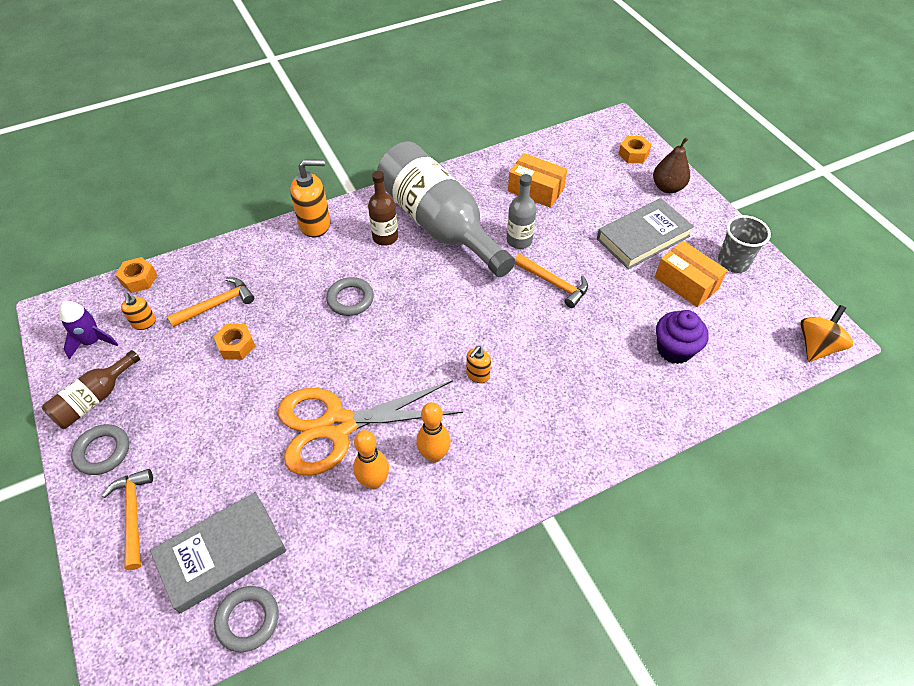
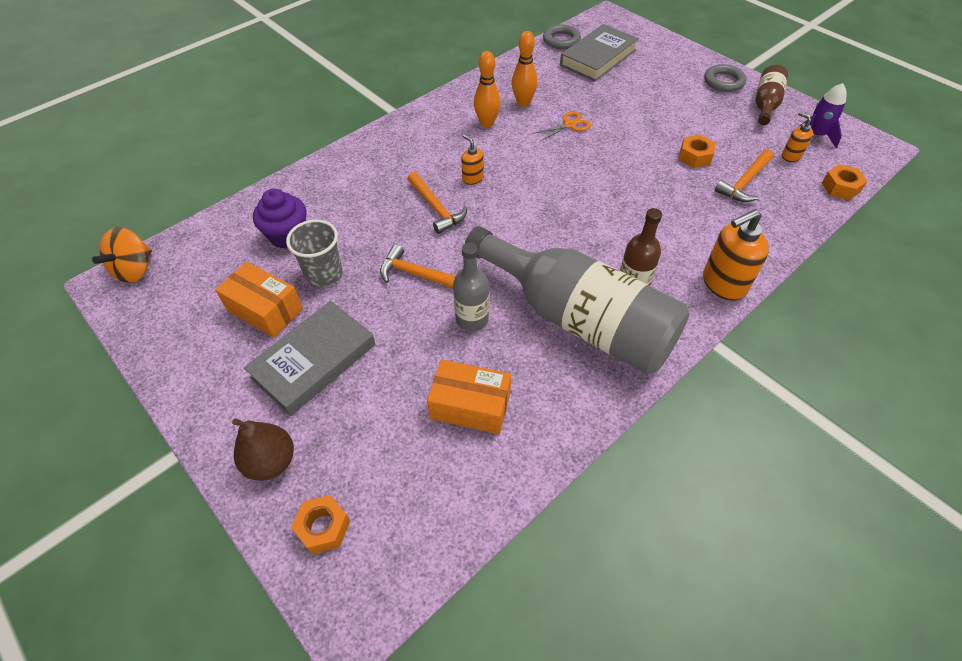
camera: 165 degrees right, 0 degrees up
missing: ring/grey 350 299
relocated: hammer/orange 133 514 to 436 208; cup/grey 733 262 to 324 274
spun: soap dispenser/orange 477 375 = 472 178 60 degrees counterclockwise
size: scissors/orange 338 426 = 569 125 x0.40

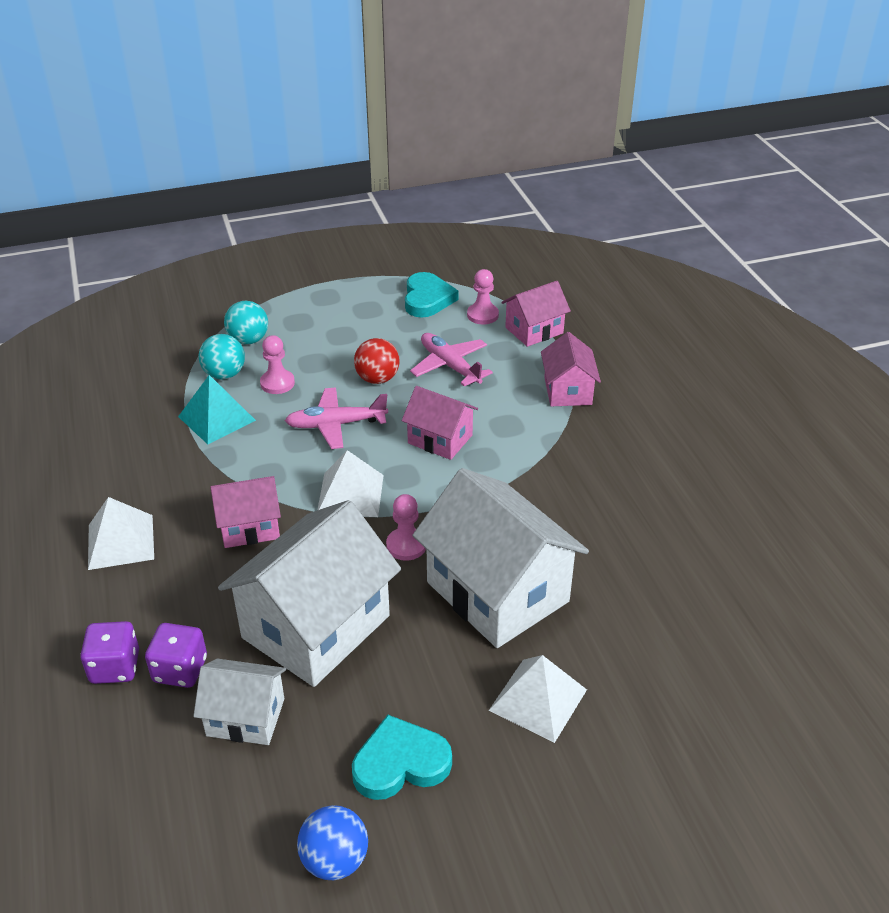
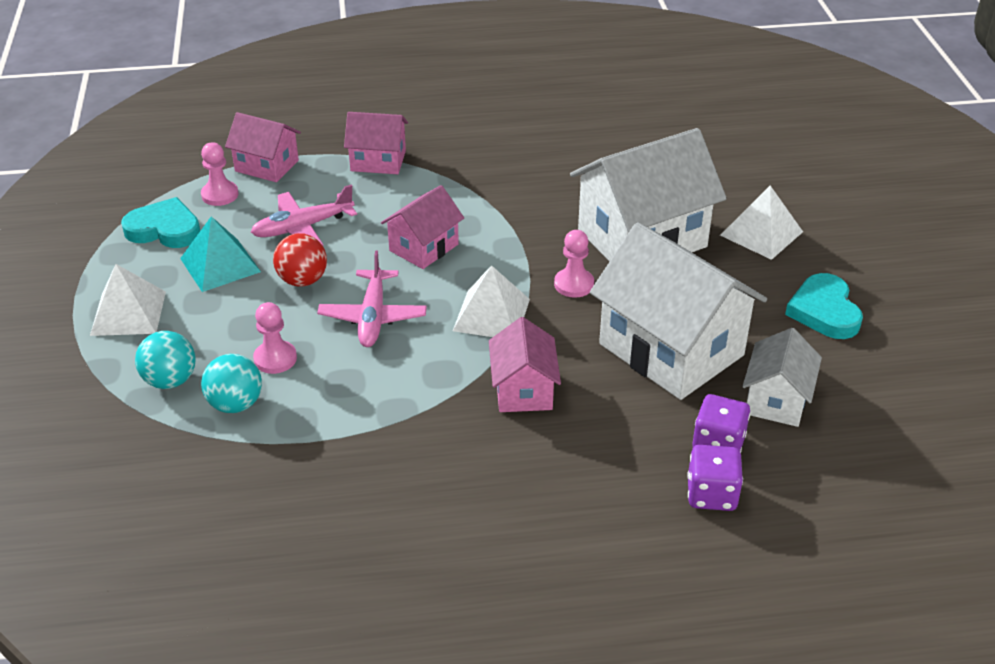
camera: 80 degrees left, 0 degrees up
missing: ball/blue 335 860
relocated: pyramid/white 121 541 to 128 313; pyramid/turquoise 216 418 to 220 265
spun: house/pink 534 330 = 266 166 45 degrees counterclockwise

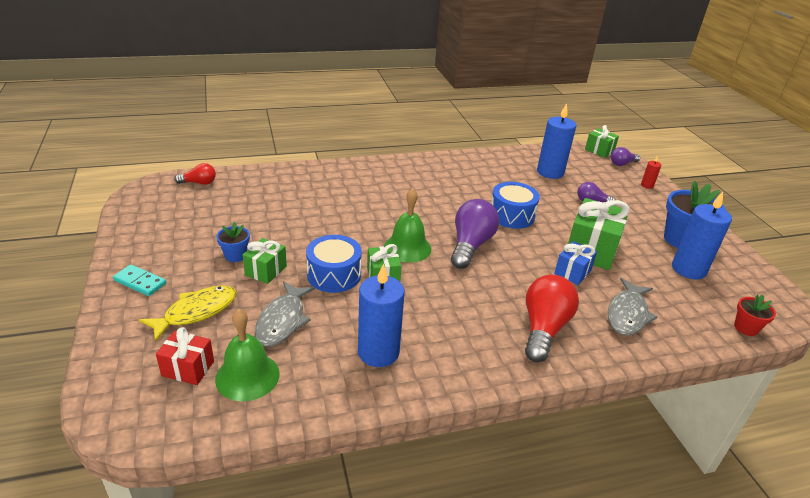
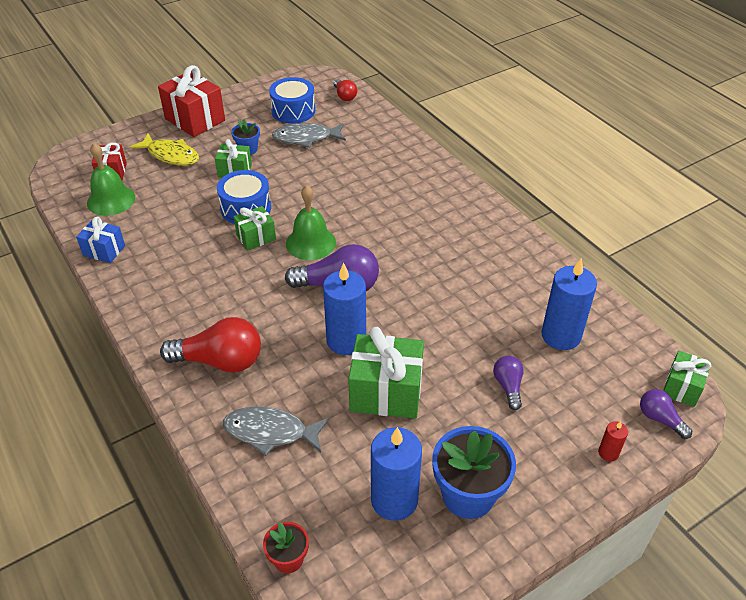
camera: 75 degrees right, 10 degrees up
relocated: fish/grey 282 321 to 306 138; candle/blue 378 352 to 346 340; drum/blue 511 215 to 293 111; gift/blue 572 272 to 104 251
exchanged: domino/turquoise 140 282 to gift/red 195 120

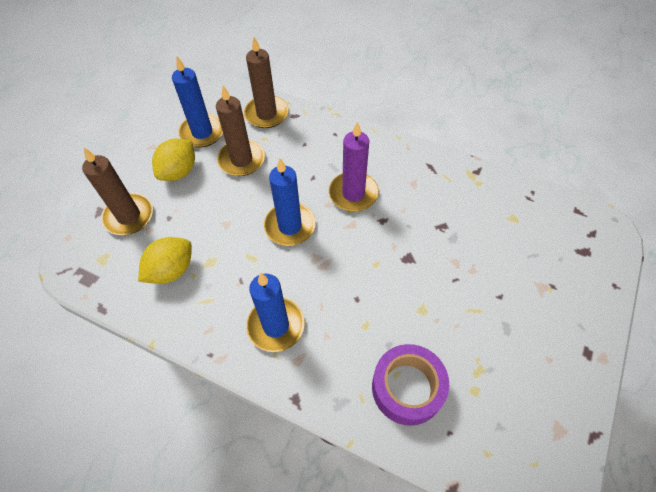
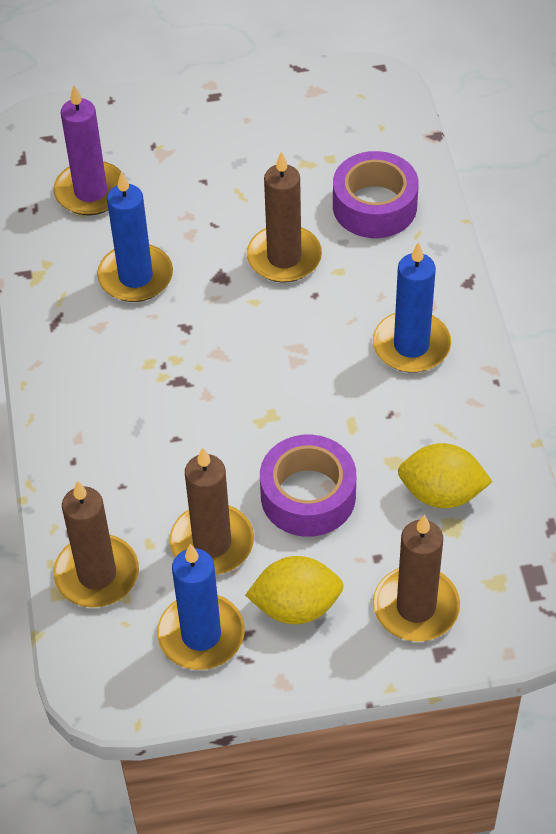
camera: 125 degrees left, 5 degrees down
appeared: candle/brown 284 257; tape/purple 308 496
relocated: candle/blue 290 226 to 135 276; candle/purple 353 193 to 90 192

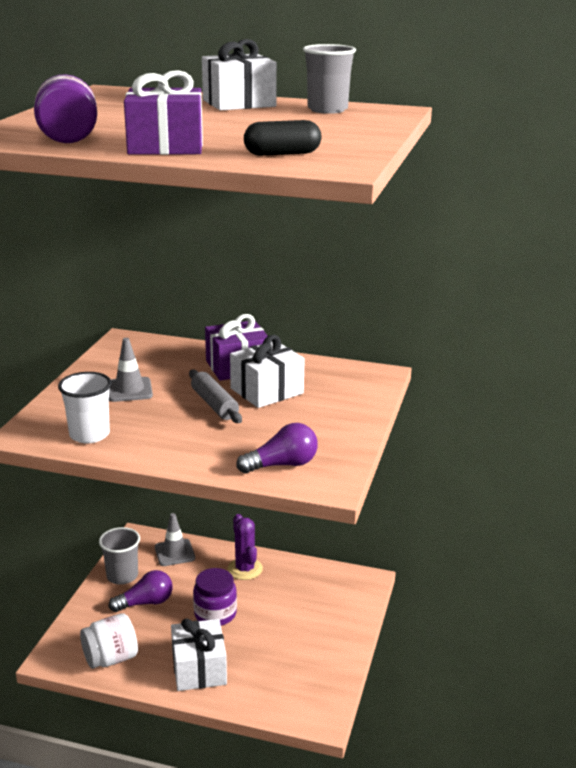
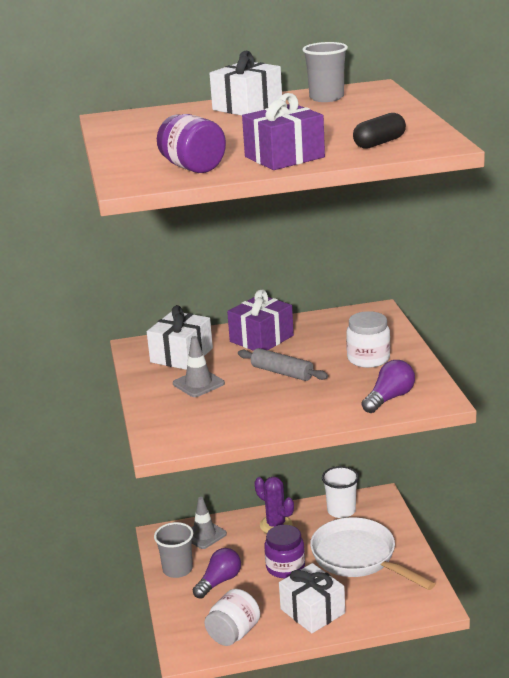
camera: 25 degrees left, 0 degrees up
appeared: pan/white 358 558; jar/white 368 358
relocated: cup/white 89 435 to 341 511; gift/white 267 391 to 181 355

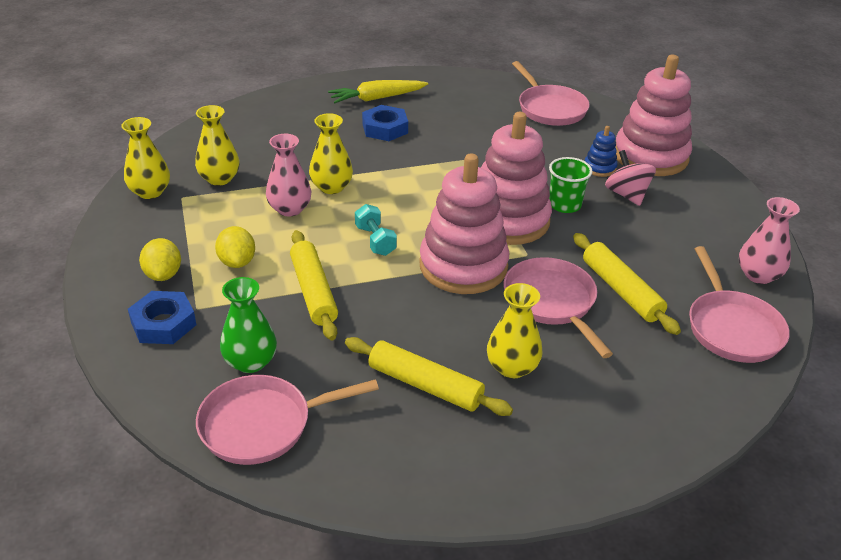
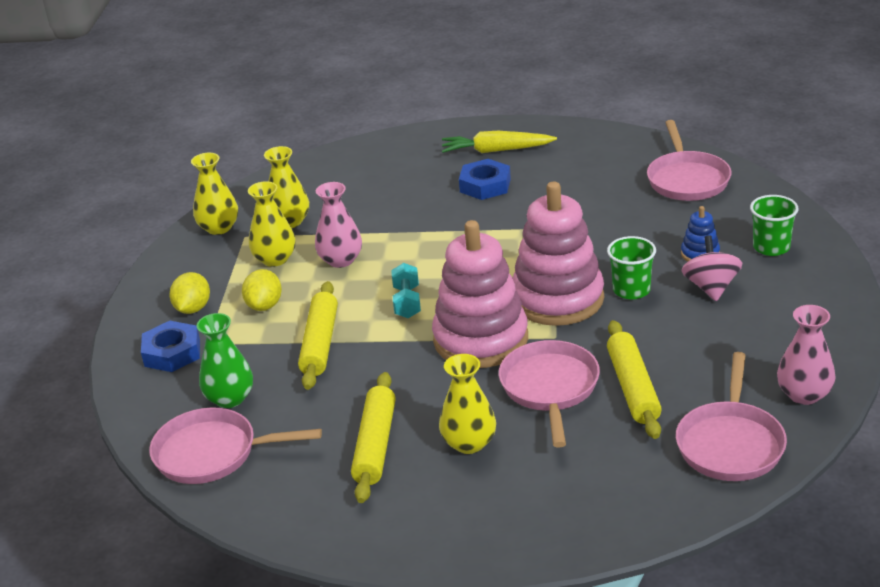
camera: 25 degrees right, 5 degrees down
relocated: vase/yellow 331 187 to 275 259
exchanged: stacking toy/pink 650 156 to cup/green 771 247
spun: rolling pin/yellow 425 385 = 375 445 45 degrees clockwise

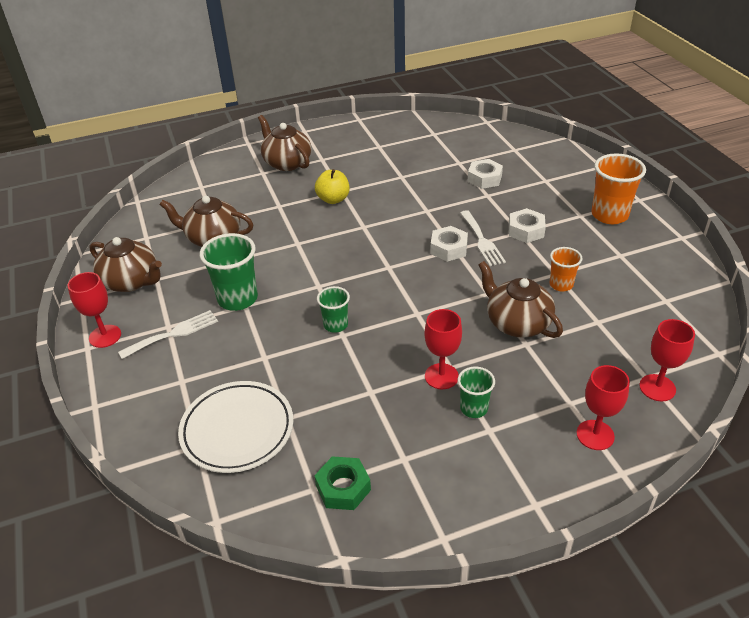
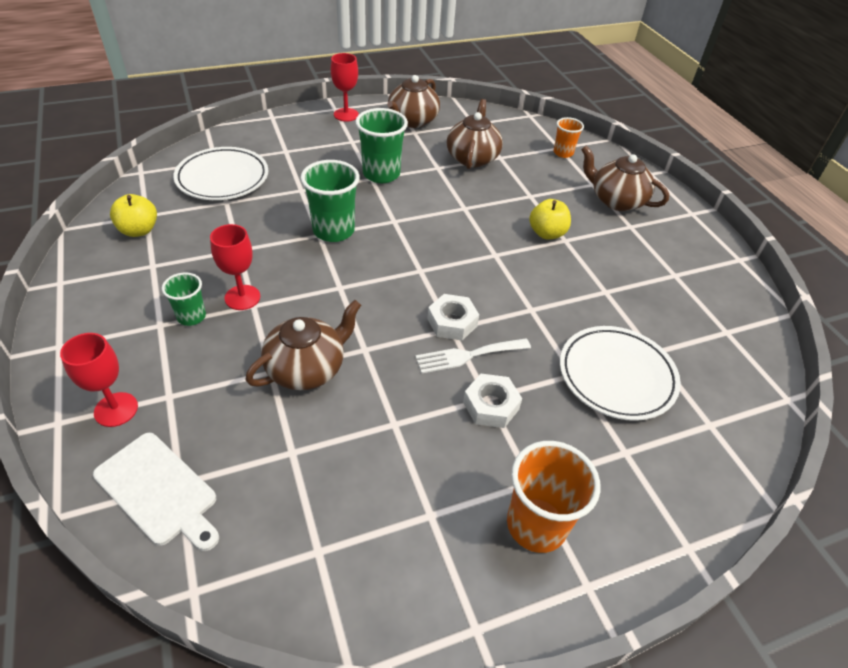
camera: 85 degrees right, 5 degrees up
missing: fork/white 173 334
relocated: cup/orange 561 284 to 563 153
exchanged: nut/green 343 488 to apple/yellow 139 230; nut/white 484 178 to plate/white 616 376; goblet/red 657 388 to cutting board/white 158 490
spun: teapot/brown 287 163 = 616 200 105 degrees counterclockwise
size: cup/green 335 325 = 333 230 x1.72

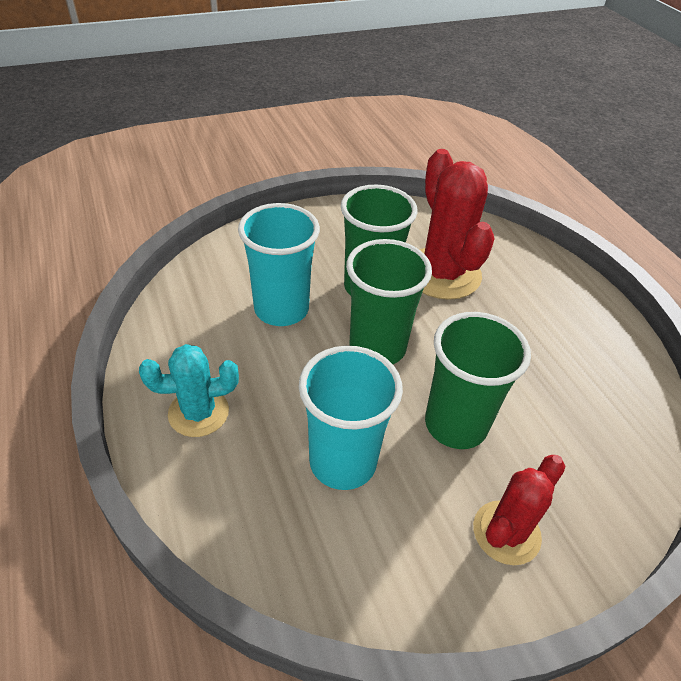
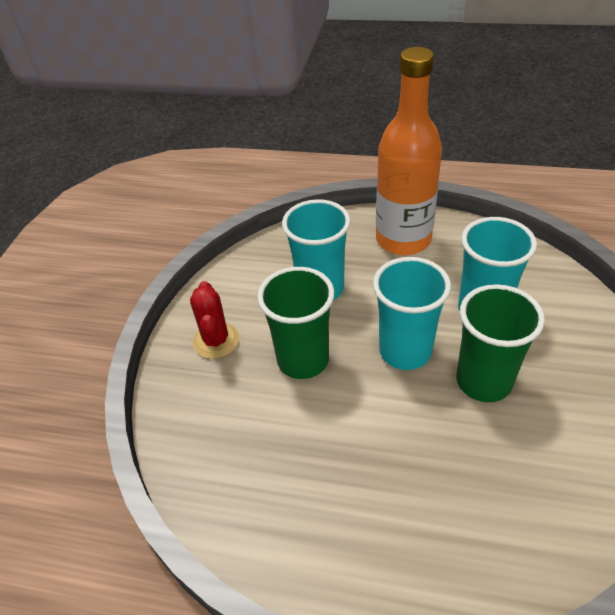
camera: 130 degrees right, 0 degrees up
missing: cactus/red 442 273
exchanged: cactus/turquoise 198 412 to bottle/orange 403 240
colour: cup/green 377 347 to cup/turquoise 405 351

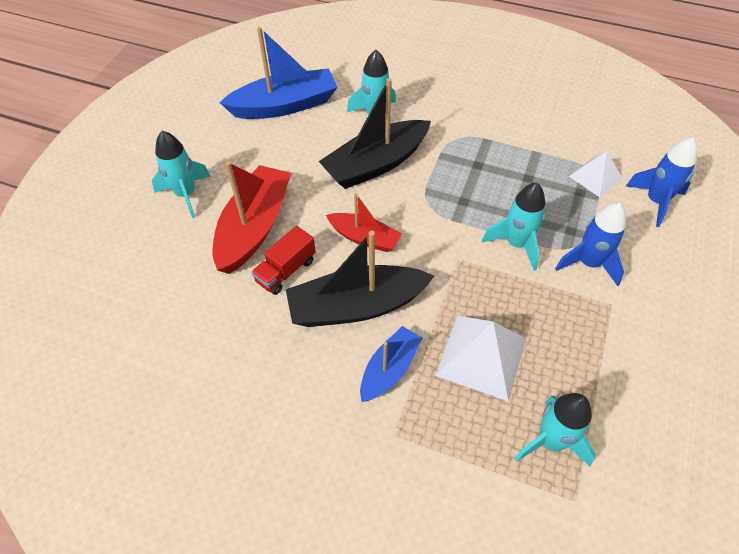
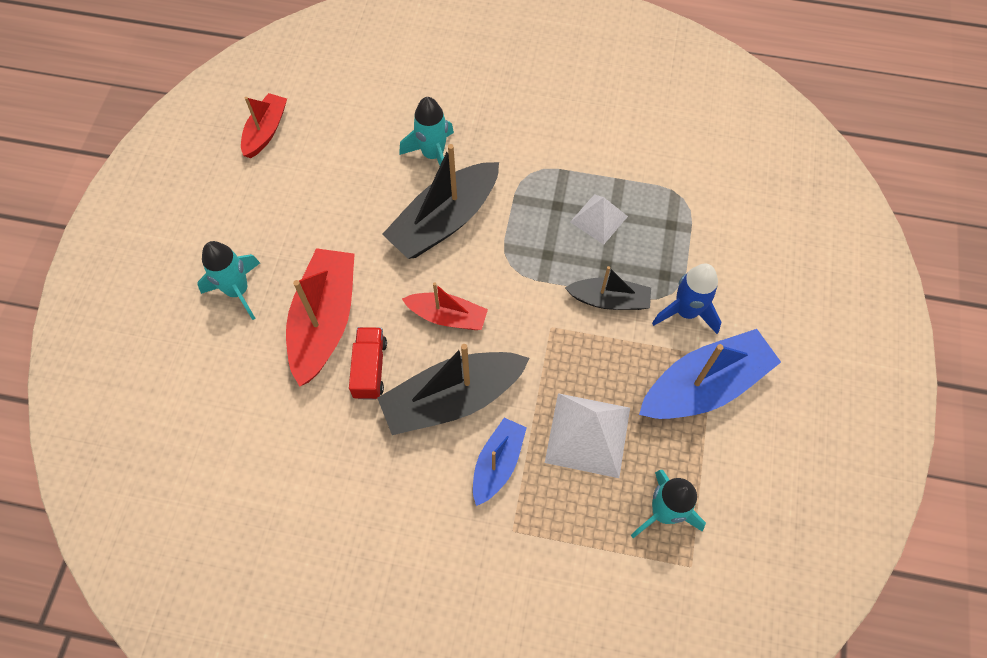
camera: 10 degrees left, 10 degrees up
missing: rocket/blue 655 201
appeared: boat/red 266 131
relocated: boat/blue 285 105 to 704 385; pyramid/white 595 177 to 598 219
exchanged: rocket/turquoise 516 244 to boat/black 609 300
spun: truck/red 286 270 = 370 369 150 degrees clockwise

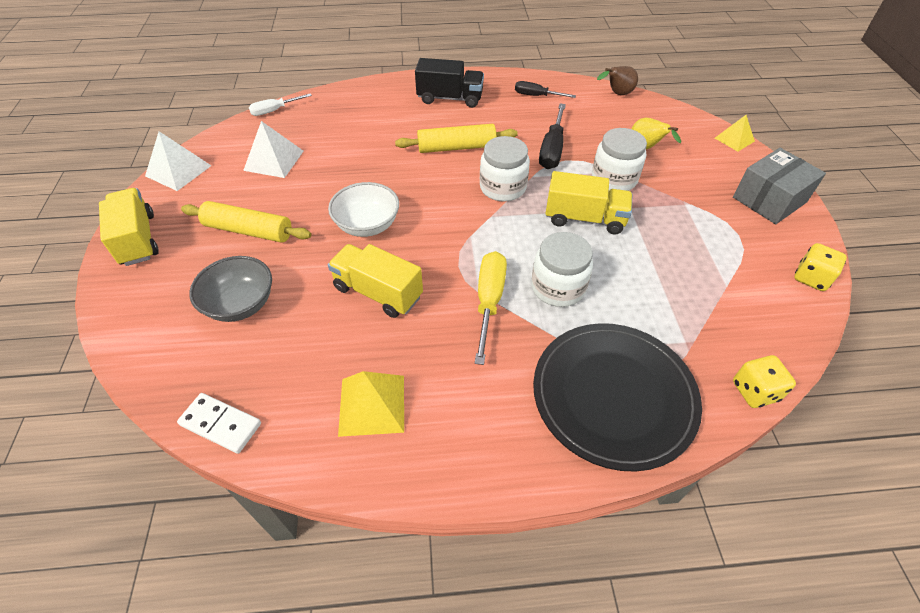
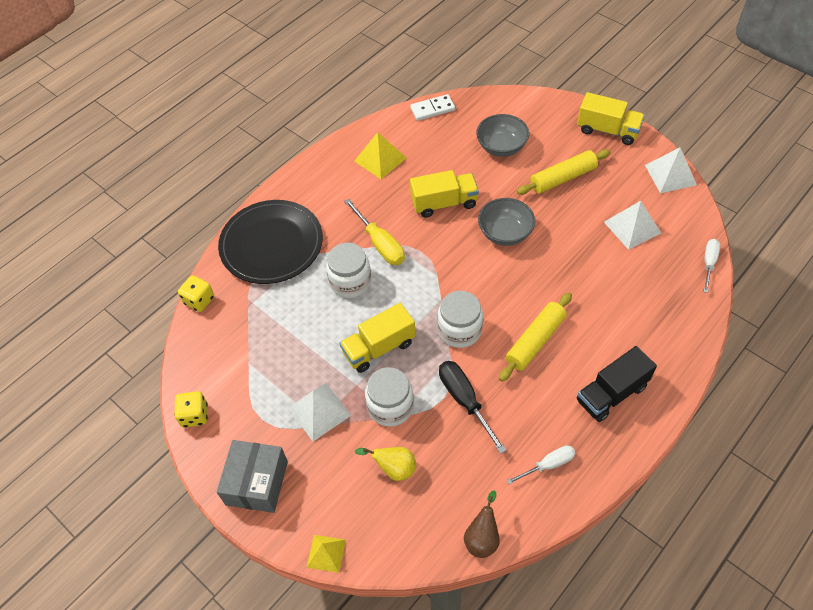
camera: 140 degrees right, 5 degrees up
appeared: pyramid/white 319 411
colour: bowl/white 367 225 to bowl/grey 505 233; screwdriver/black 536 96 to screwdriver/white 548 465

